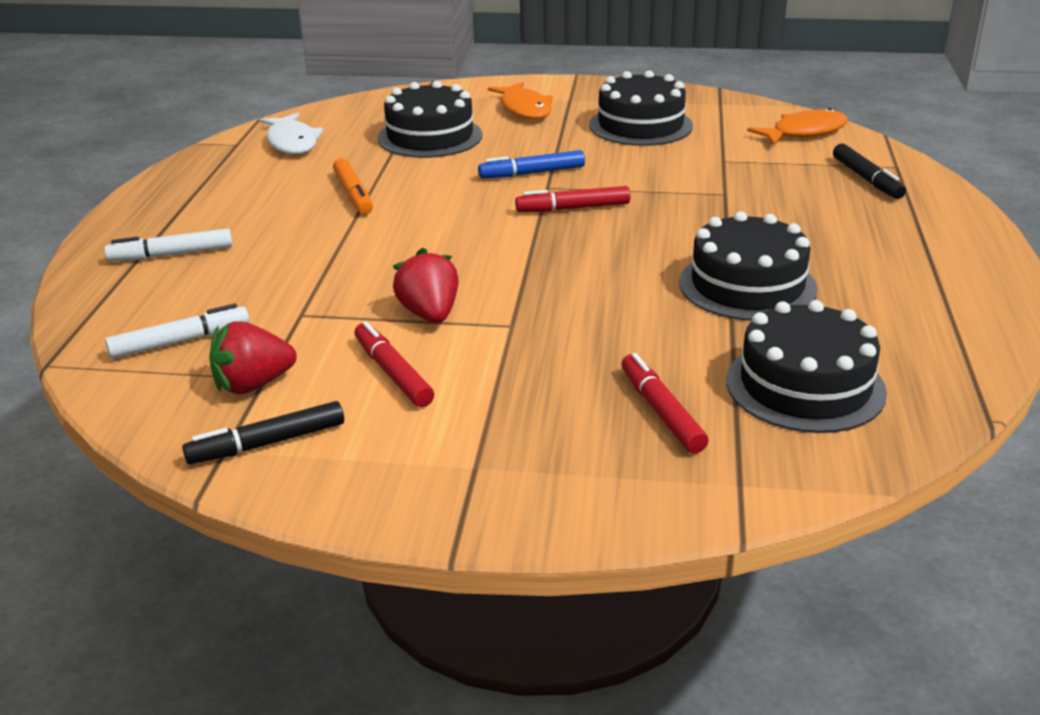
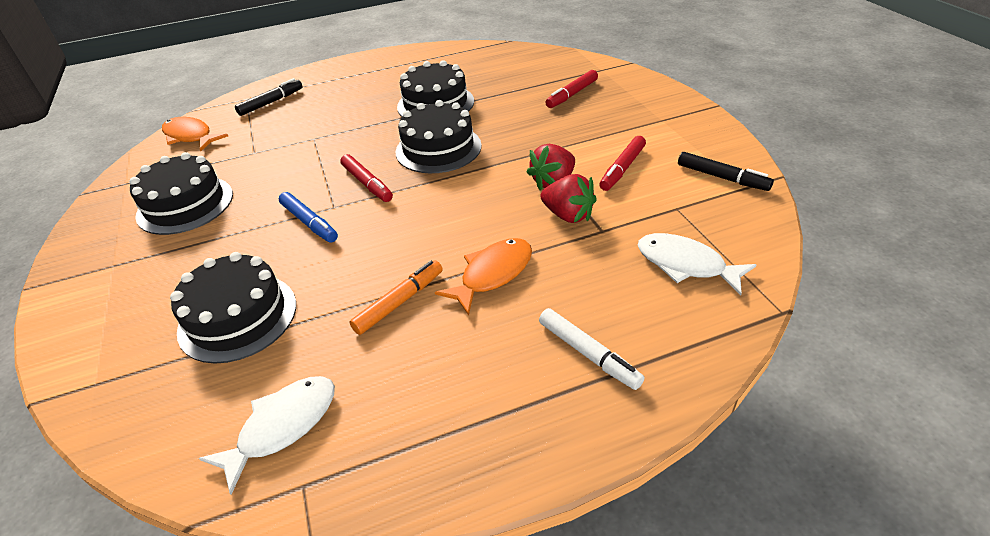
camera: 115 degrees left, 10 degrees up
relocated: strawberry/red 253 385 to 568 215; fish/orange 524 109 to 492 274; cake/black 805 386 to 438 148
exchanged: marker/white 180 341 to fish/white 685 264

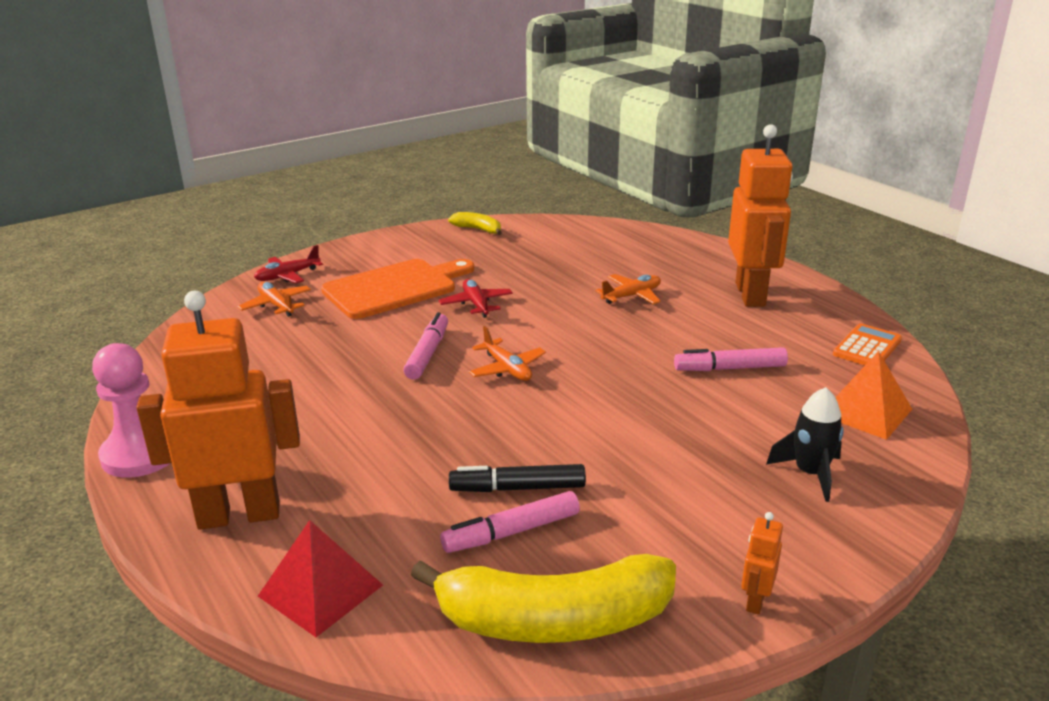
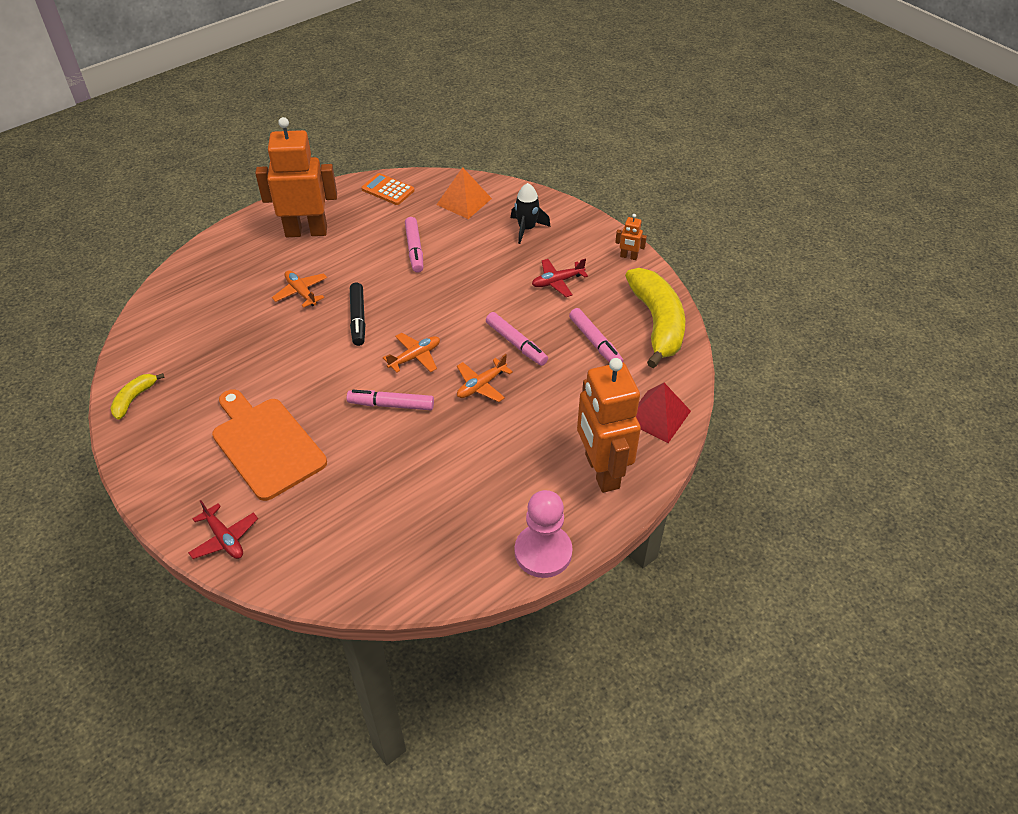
camera: 95 degrees left, 20 degrees up
appeared: marker/pink 516 344
relocated: plane/orange 276 305 to 481 385; plane/red 476 304 to 557 282; marker/black 517 488 to 358 319

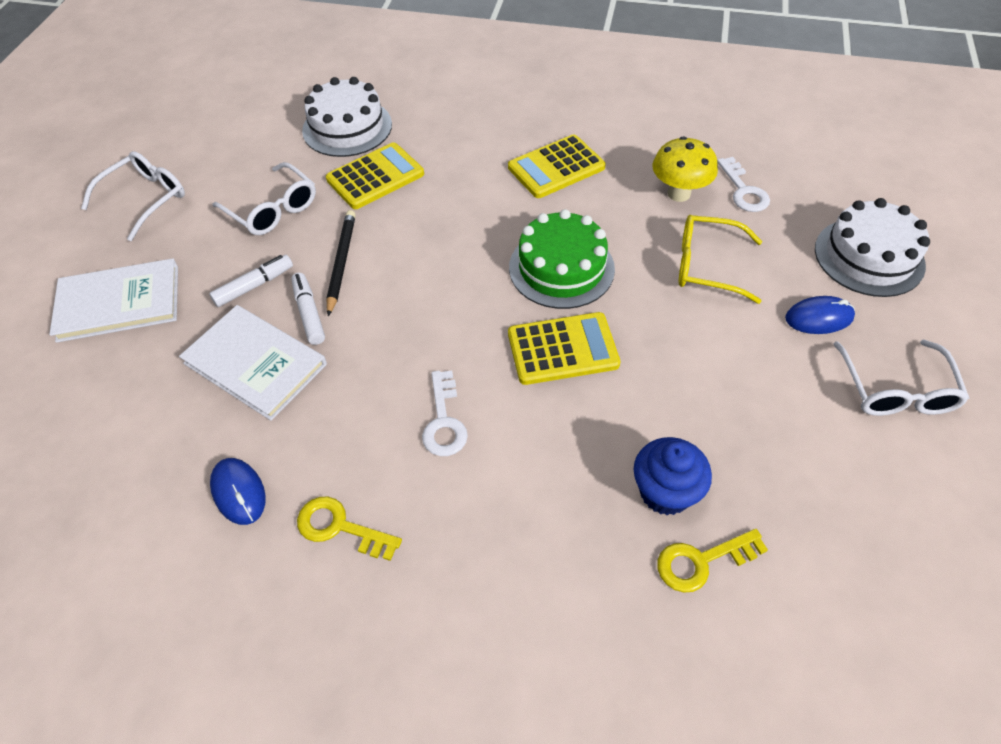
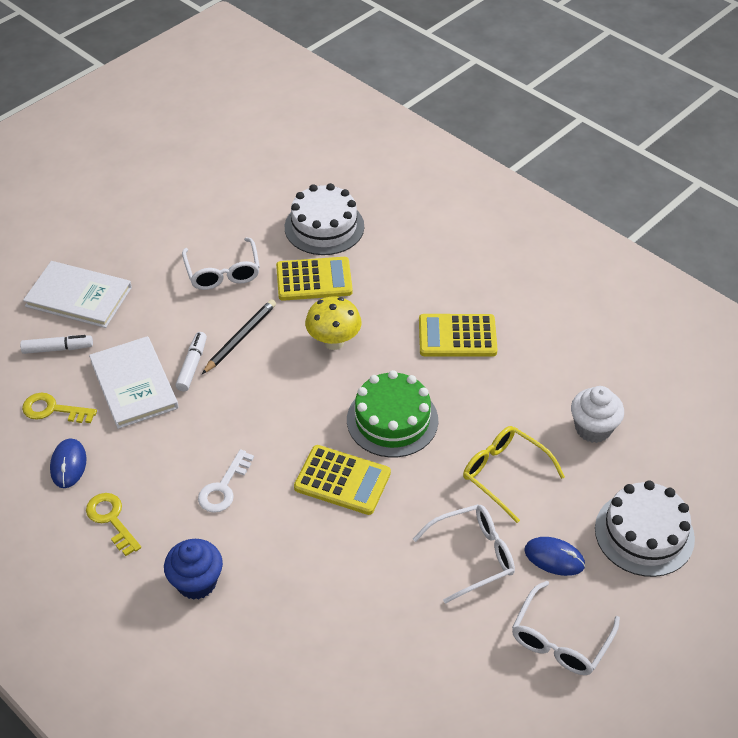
camera: 30 degrees right, 5 degrees down
relocated: glasses/white 145 199 to 473 555; marker/white 254 286 to 58 349; cupcake/blue 665 492 to 196 582; mushroom/yellow 678 193 to 334 342; key/yellow 702 561 to 53 410
exchanged: key/white 743 190 to cupcake/white 593 428

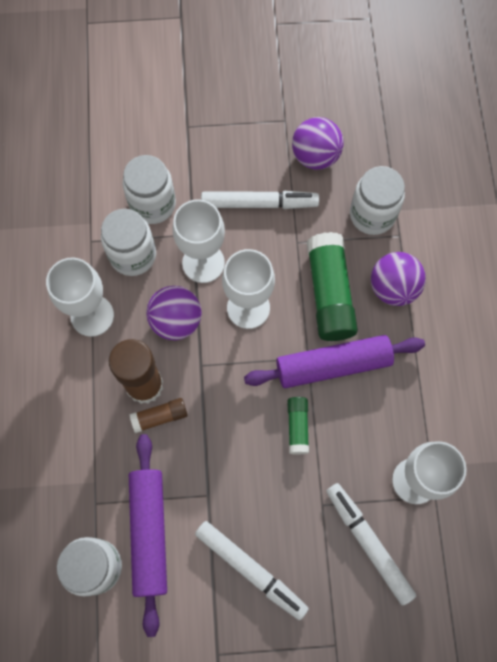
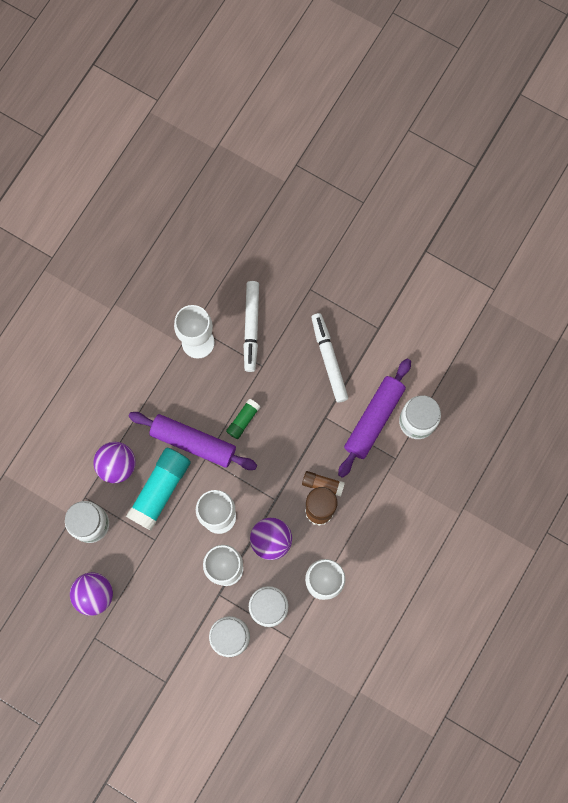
camera: 145 degrees left, 5 degrees up
missing: marker/white 259 203
colour: glue stick/green 329 293 to glue stick/turquoise 160 490

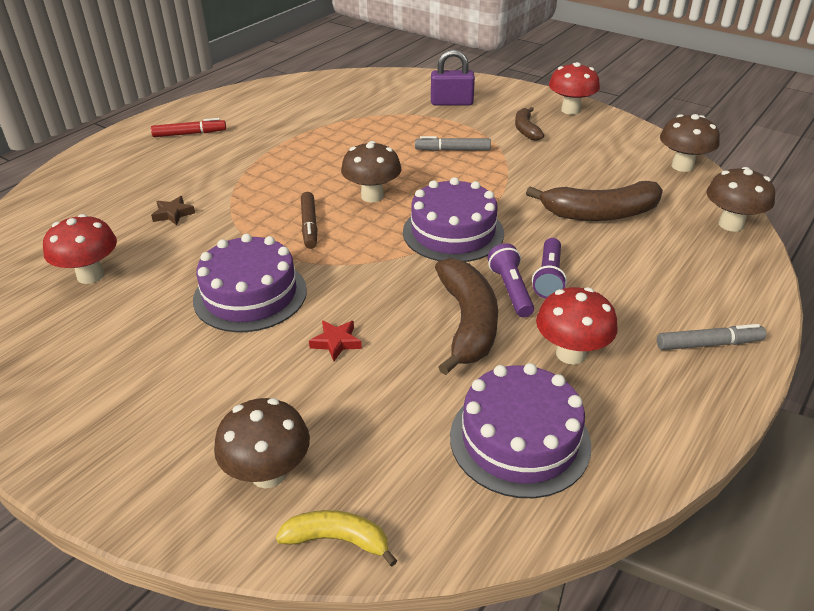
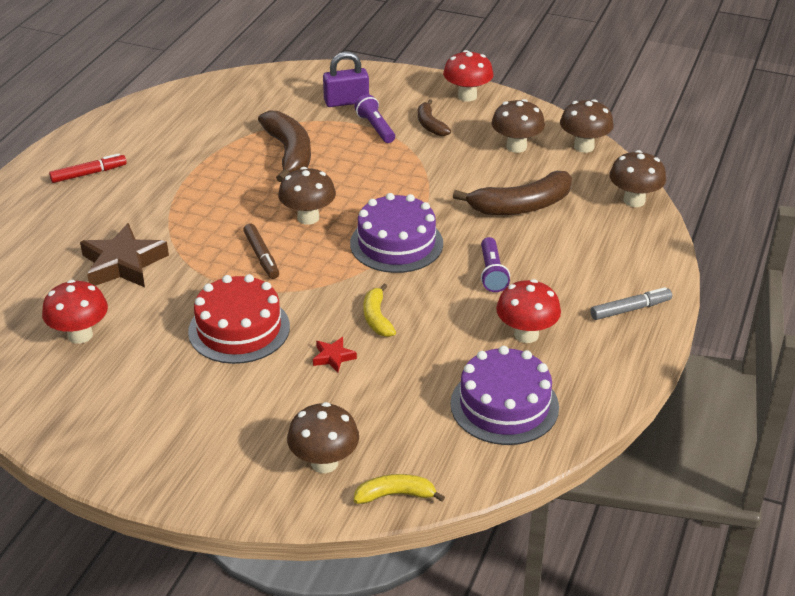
camera: 15 degrees left, 0 degrees up
missing: marker/grey 453 150
appeared: banana/yellow 377 318; mushroom/brown 516 147
relocated: banana/brown 467 323 to 289 153; flashlight/purple 511 290 to 375 128
colour: cake/purple 250 294 to cake/red 239 329
size: star/brown 173 214 = 123 264 x2.15

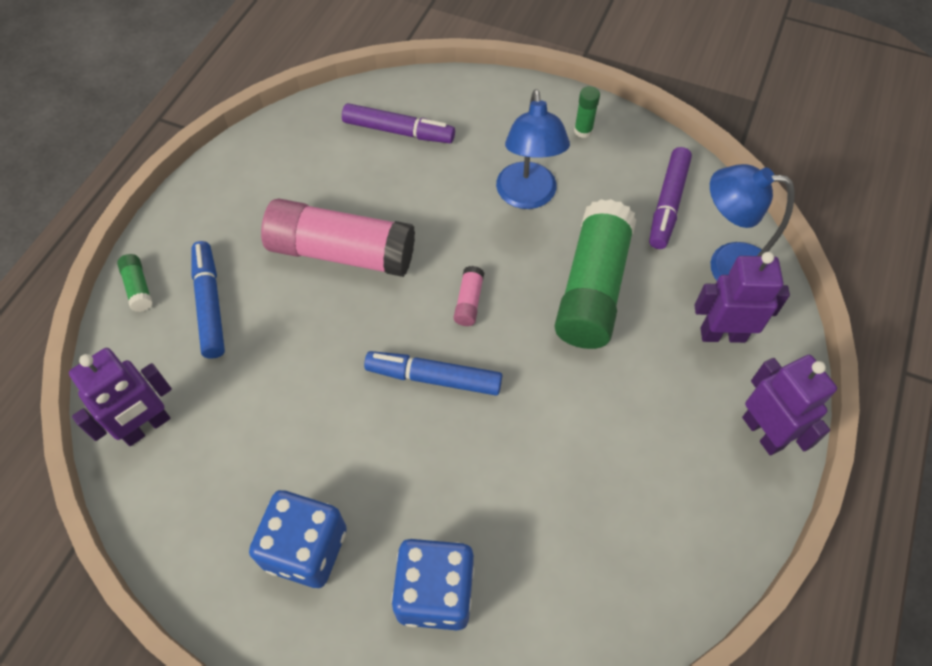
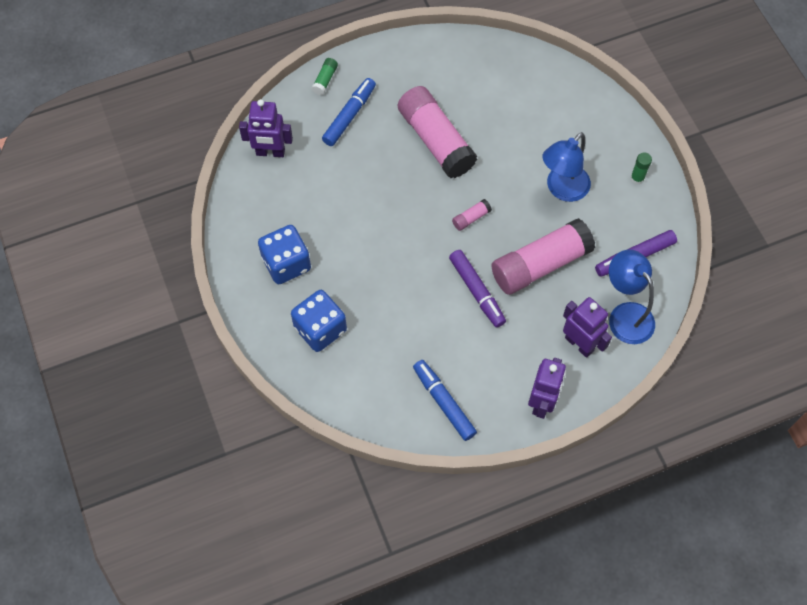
camera: 45 degrees right, 5 degrees up
relocated: marker/purple 398 131 to 477 291; marker/blue 434 378 to 444 402
colour: glue stick/green 592 288 to glue stick/pink 540 264

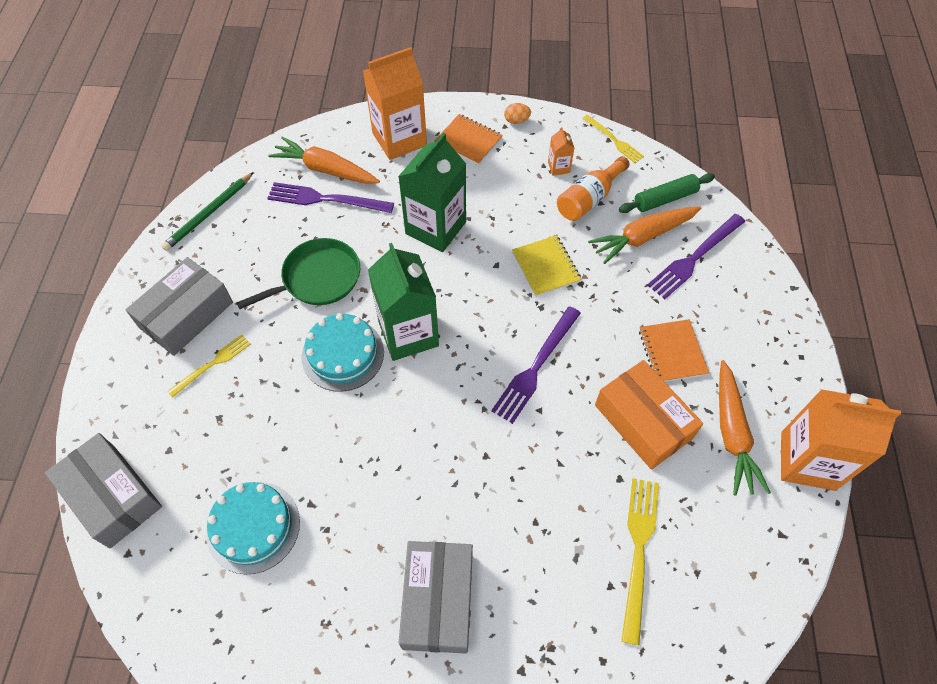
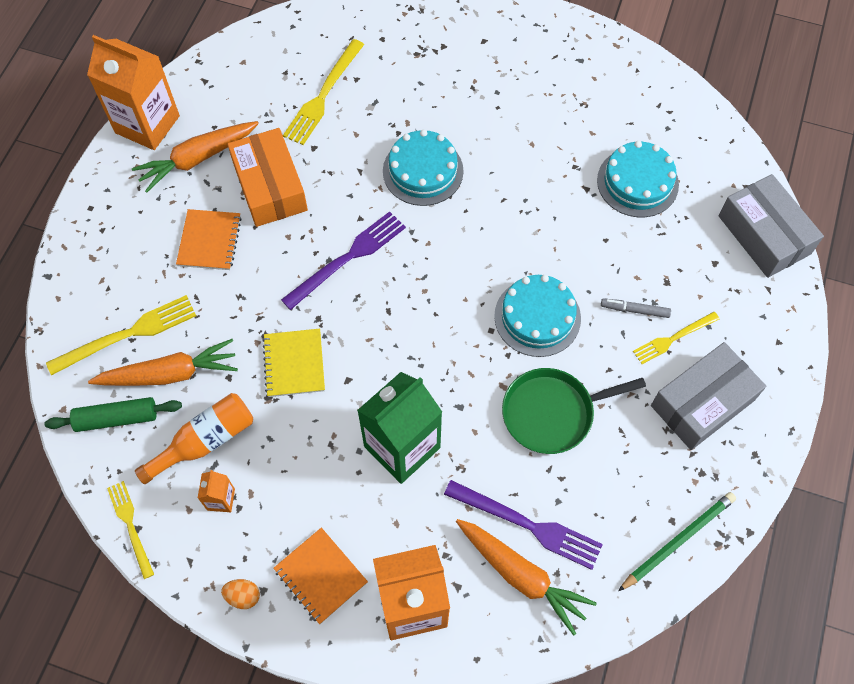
camera: 165 degrees left, 5 degrees up
missing: carton/green 408 334; box/grey 438 600
appeared: cake/turquoise 423 171; marker/grey 634 310
colour: fork/purple 694 257 to fork/yellow 128 334
spun: carrot/orange 732 433 = 197 159 135 degrees counterclockwise

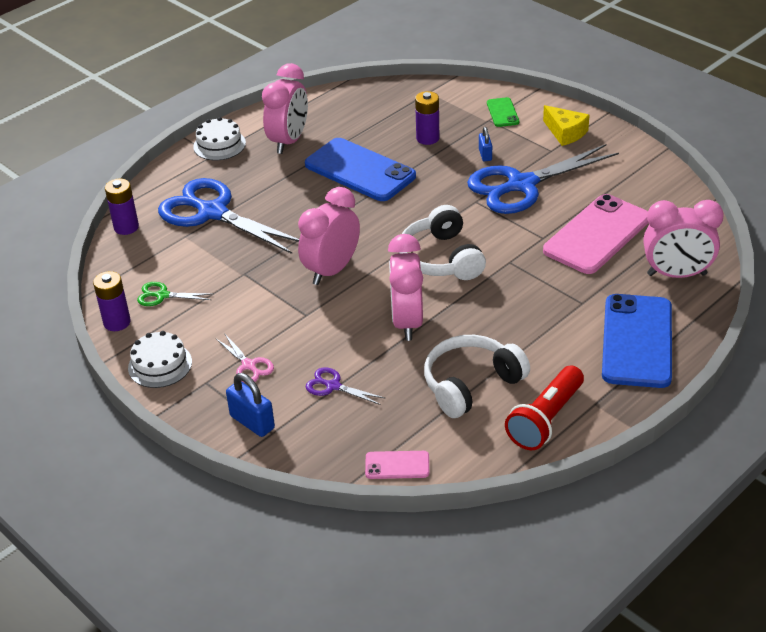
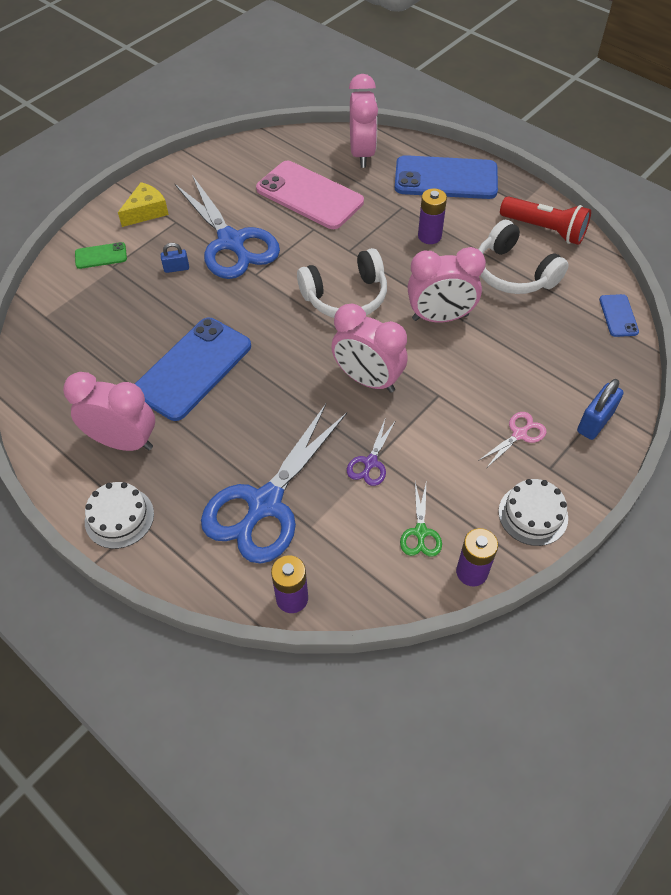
camera: 95 degrees left, 15 degrees up
relocated: scissors/purple 333 386 to 370 462; battery/purple 427 138 to 429 236
colour: phone/pink 397 465 to phone/blue 618 316

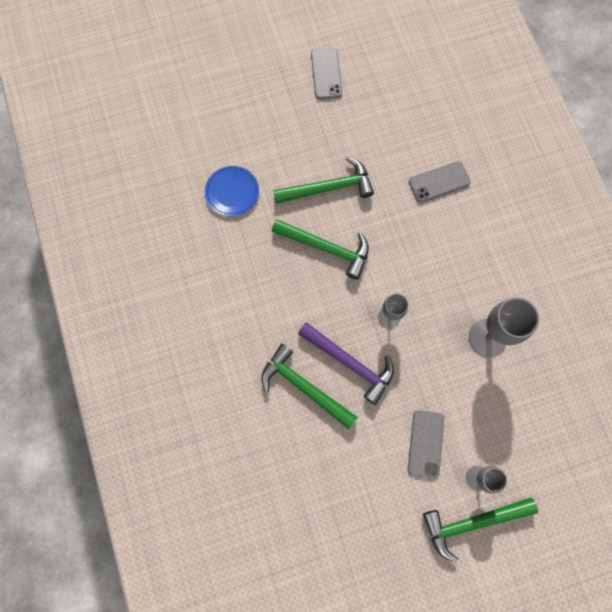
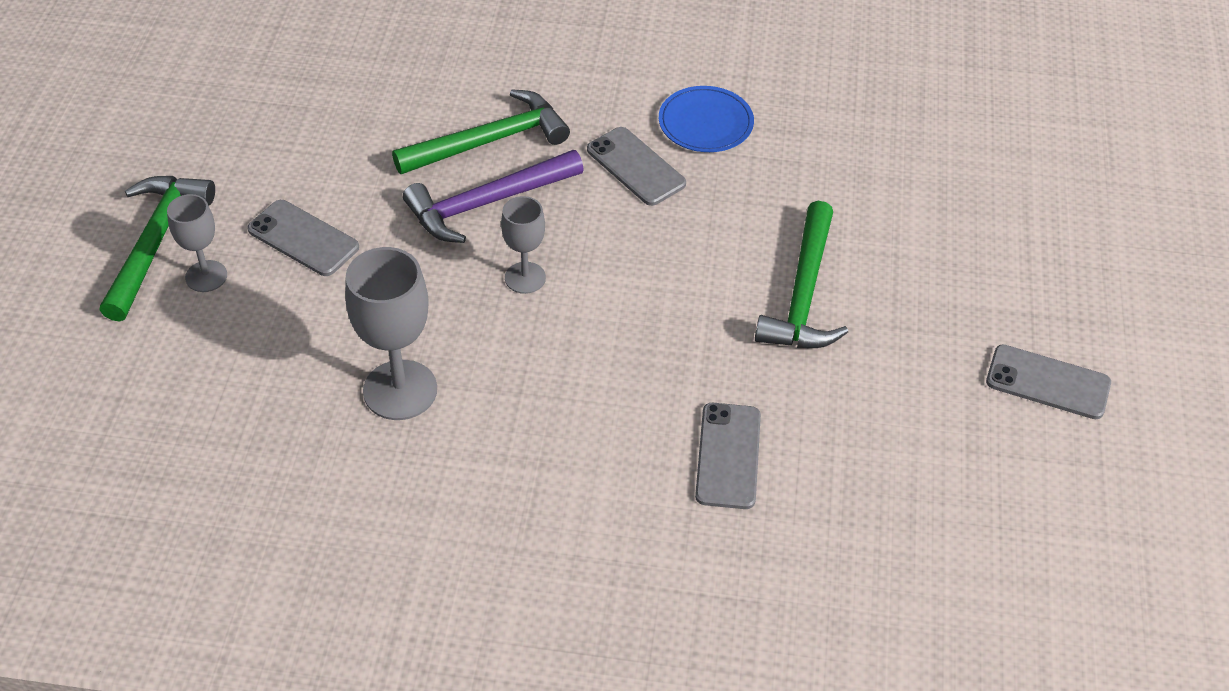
camera: 115 degrees right, 25 degrees down
missing: hammer/green 326 248
appeared: phone/grey 636 167
relocated: plate/blue 232 192 to 705 123

